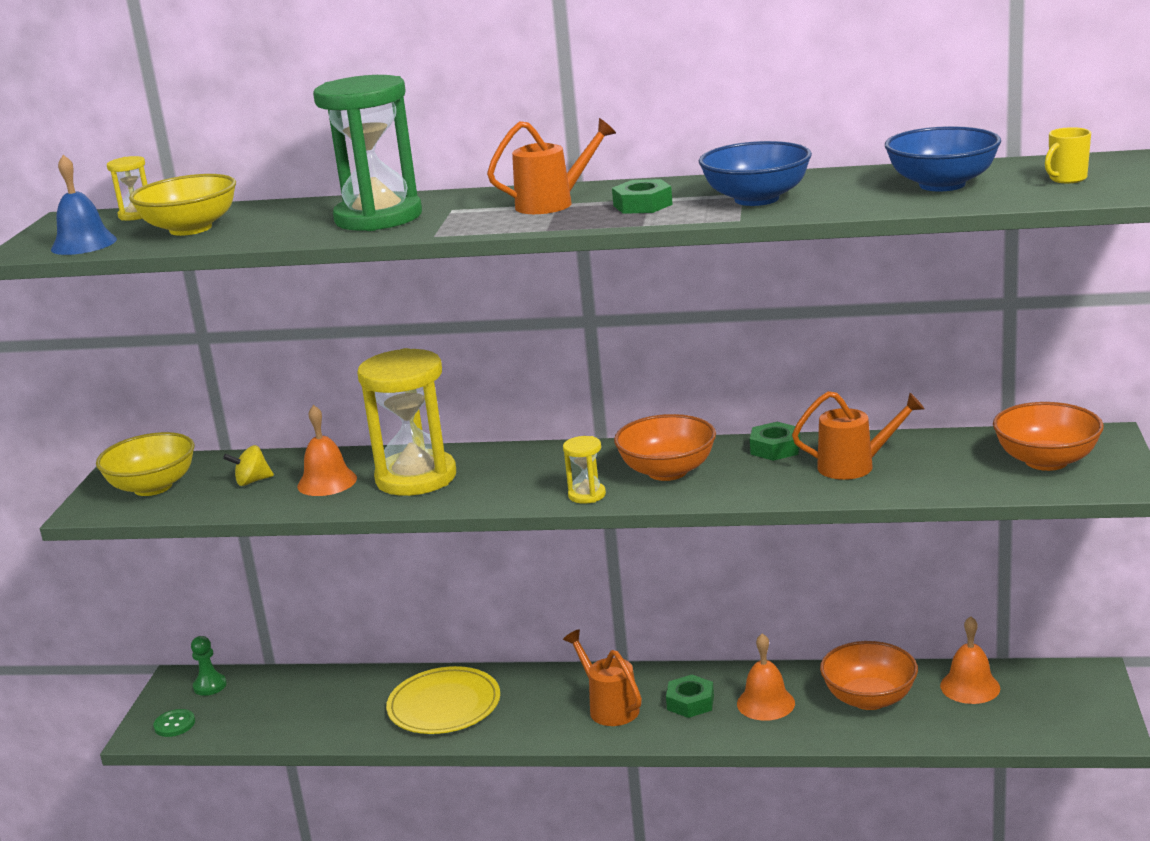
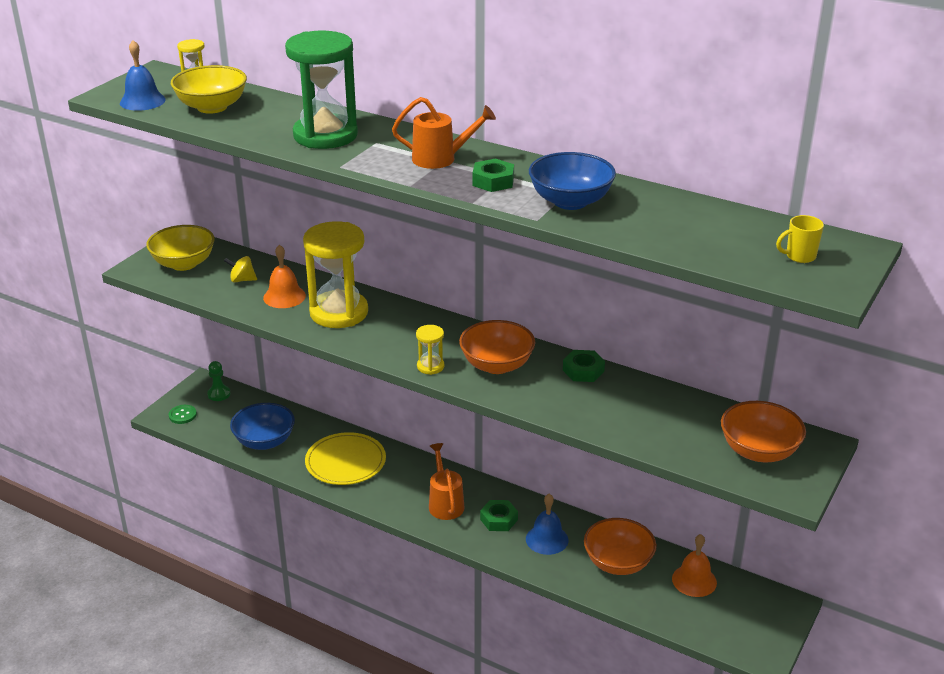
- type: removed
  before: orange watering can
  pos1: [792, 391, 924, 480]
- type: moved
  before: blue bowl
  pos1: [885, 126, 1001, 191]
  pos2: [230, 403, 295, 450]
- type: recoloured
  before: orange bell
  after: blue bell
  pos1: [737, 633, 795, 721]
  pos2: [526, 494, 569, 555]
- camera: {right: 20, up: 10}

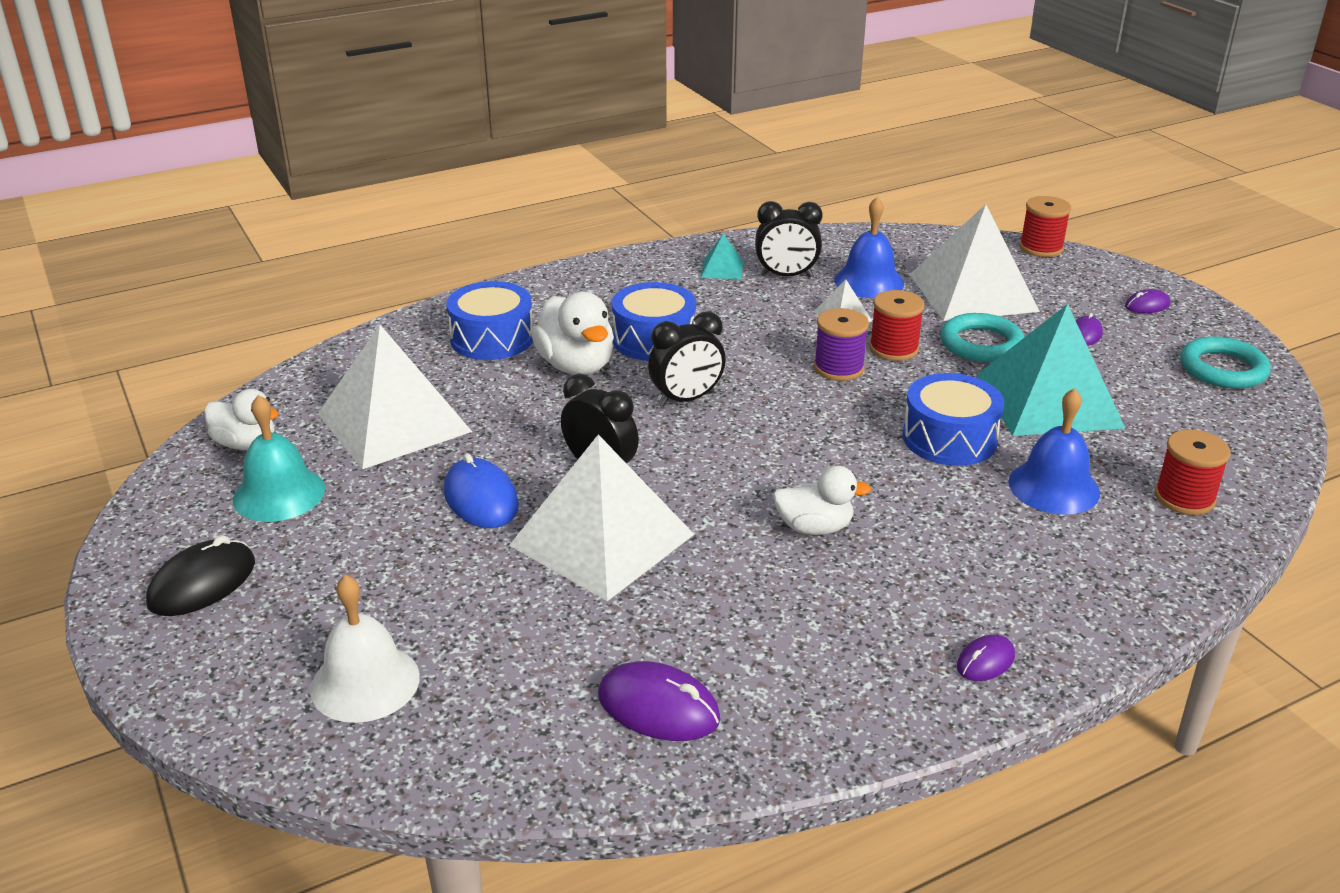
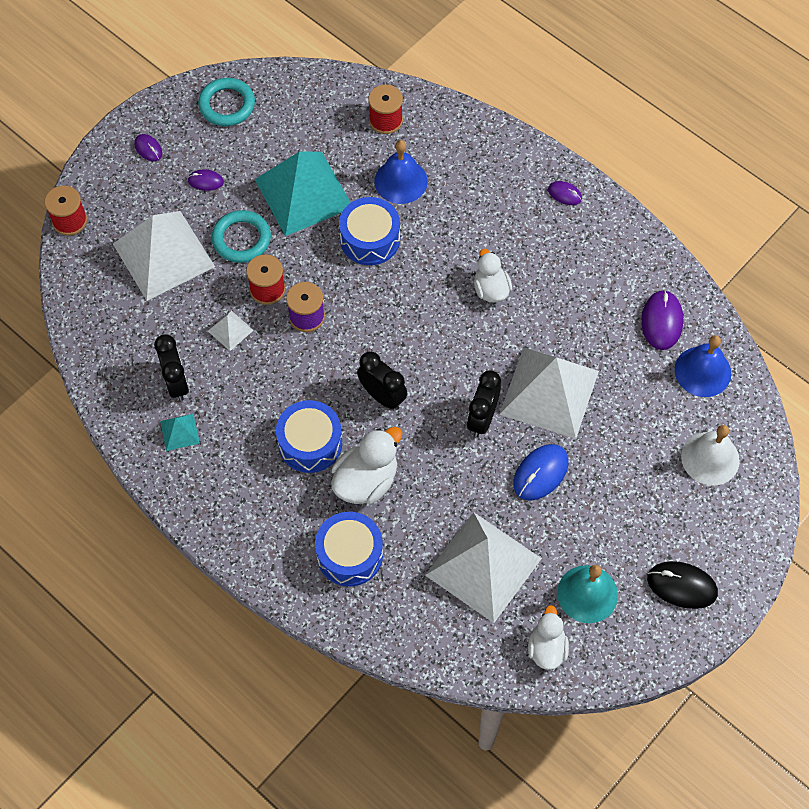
- type: moved
  before: blue bell
  pos1: [834, 197, 904, 298]
  pos2: [674, 335, 731, 397]
- camera: {right: -110, up: 30}

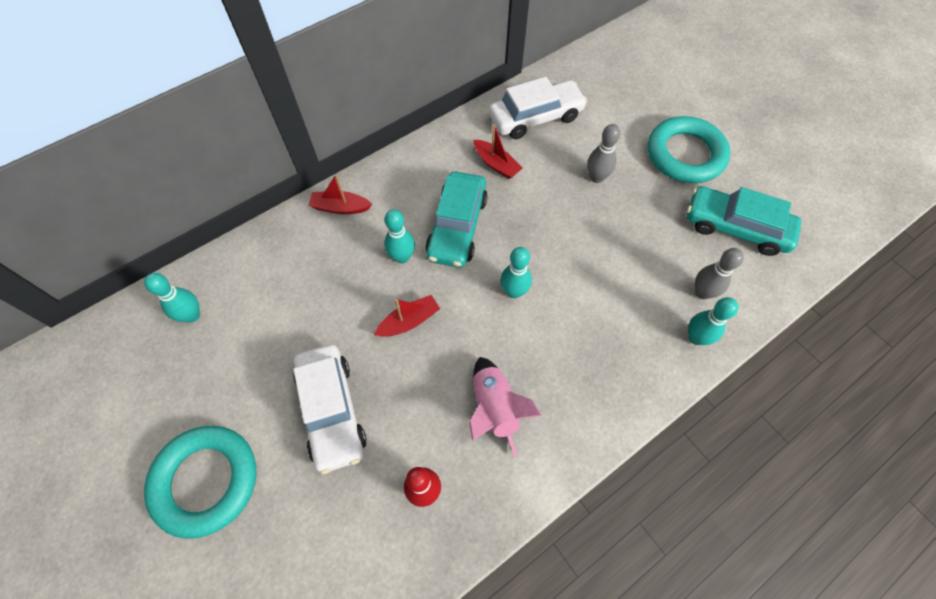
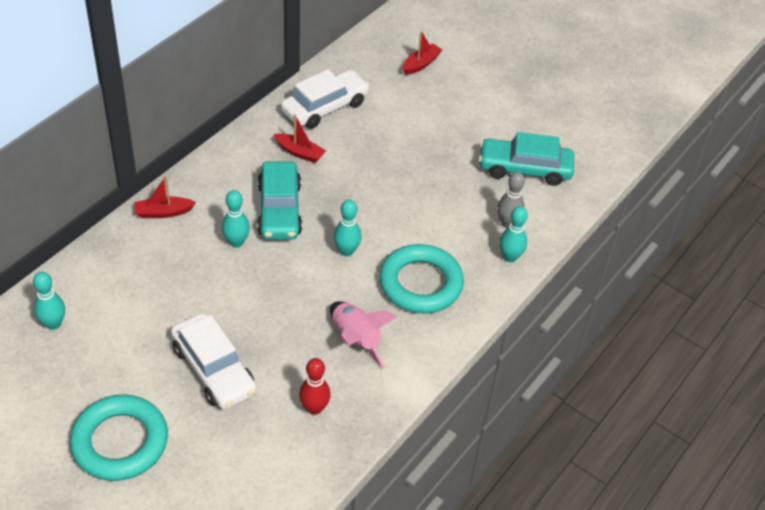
- type: removed
  before: grey bowling pin
  pos1: [587, 124, 621, 183]
- type: moved
  before: red boat
  pos1: [374, 295, 440, 337]
  pos2: [403, 31, 443, 75]
- type: moved
  before: turquoise ring
  pos1: [648, 116, 730, 183]
  pos2: [379, 244, 464, 314]
- camera: {right: -20, up: -15}

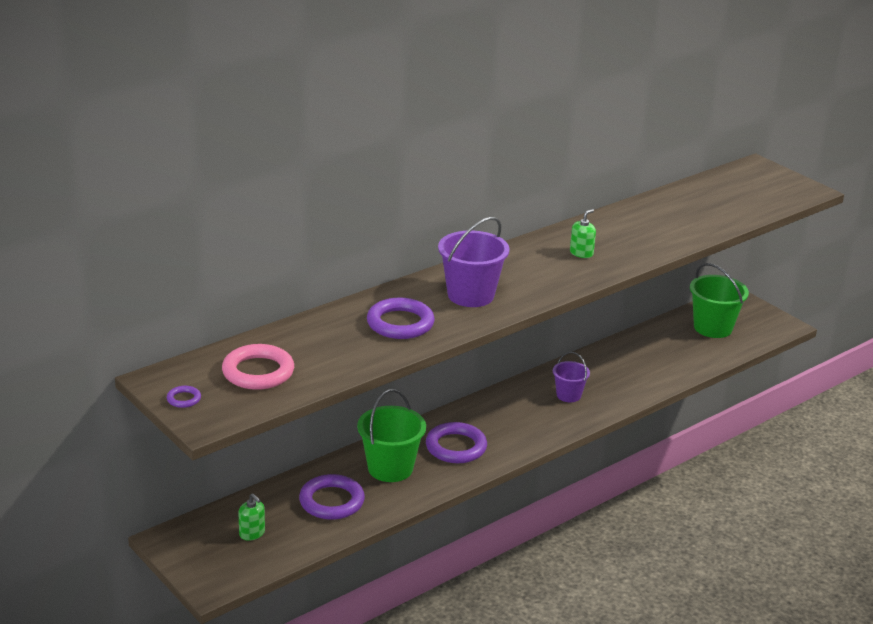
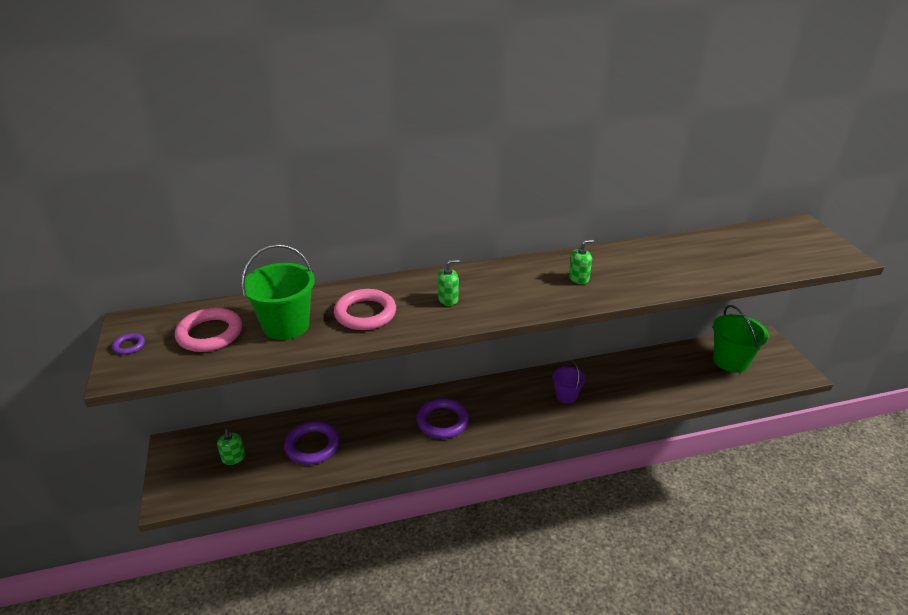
- type: moved
  before: green bucket
  pos1: [357, 389, 426, 482]
  pos2: [241, 244, 315, 340]
- type: replaced
  before: purple bucket
  after: green soap dispenser
  pos1: [438, 217, 510, 307]
  pos2: [438, 260, 460, 306]
- type: recoloured
  before: purple ring
  after: pink ring
  pos1: [367, 297, 435, 339]
  pos2: [334, 289, 396, 330]
- camera: {right: 25, up: 5}

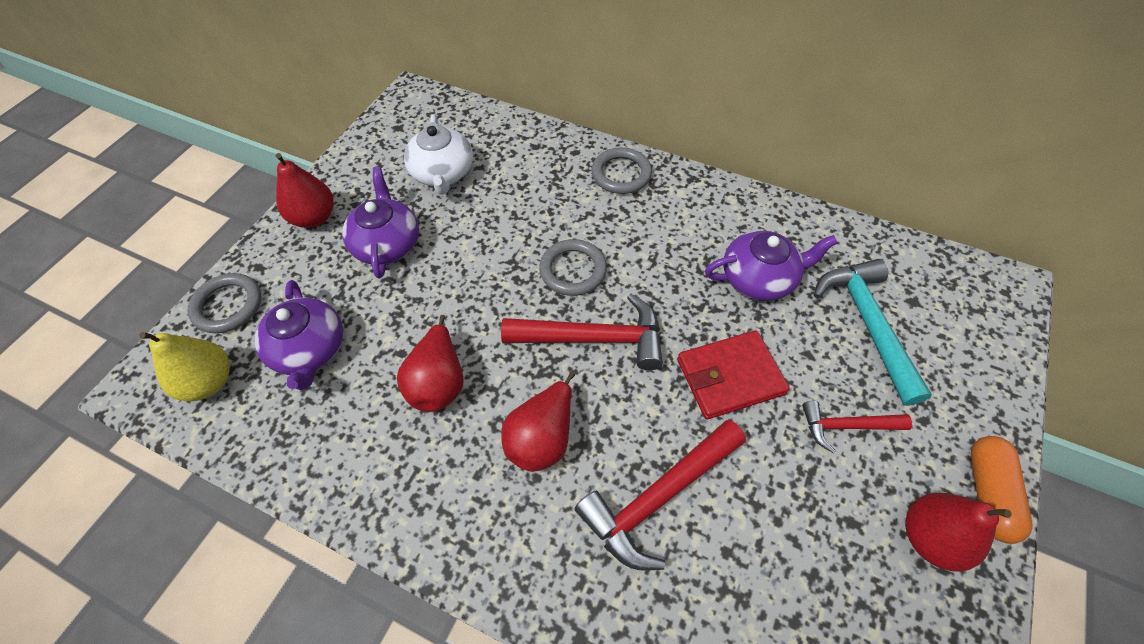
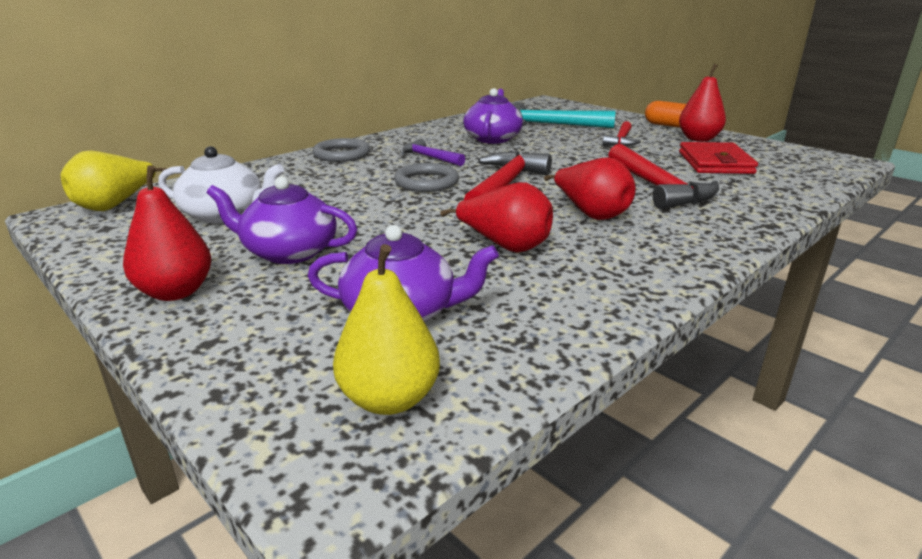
- type: removed
  before: grey ring
  pos1: [187, 273, 261, 333]
- type: added
  after: yellow pear
  pos2: [61, 151, 168, 211]
- type: added
  after: purple hammer
  pos2: [400, 139, 465, 166]
- type: moved
  before: red wallet
  pos1: [677, 330, 790, 420]
  pos2: [679, 142, 758, 174]
- camera: {right: -70, up: -30}

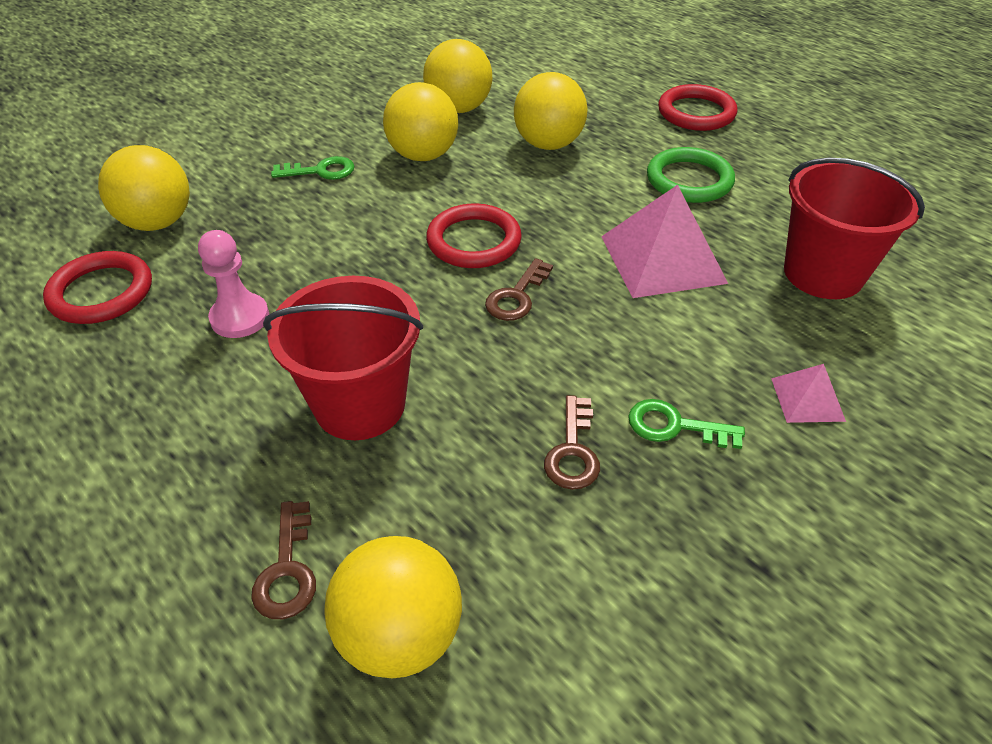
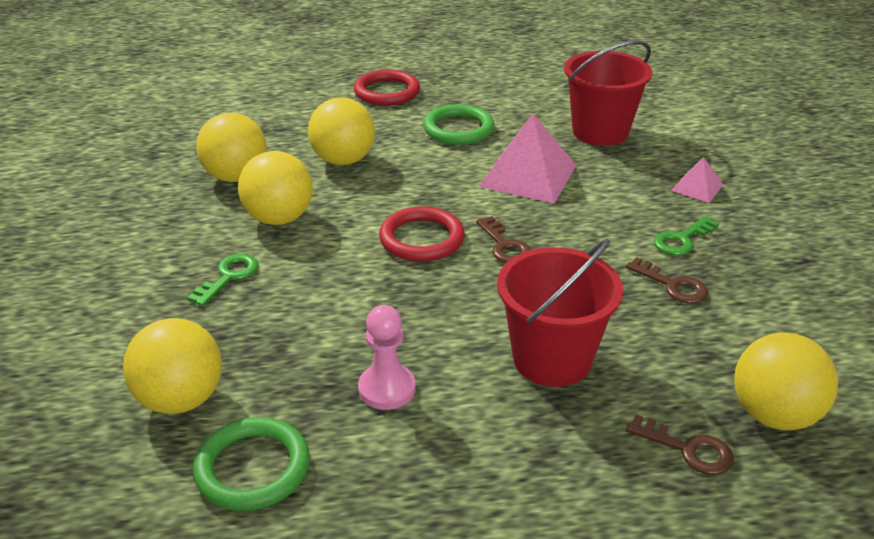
- type: recoloured
  before: red ring
  after: green ring
  pos1: [43, 251, 152, 324]
  pos2: [193, 417, 310, 511]
- camera: {right: -55, up: -10}

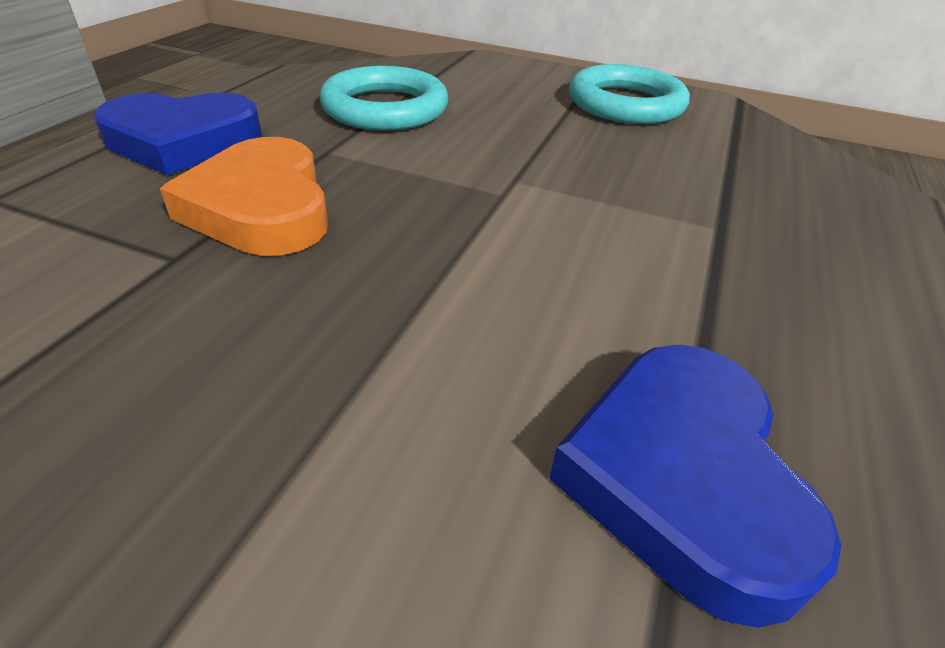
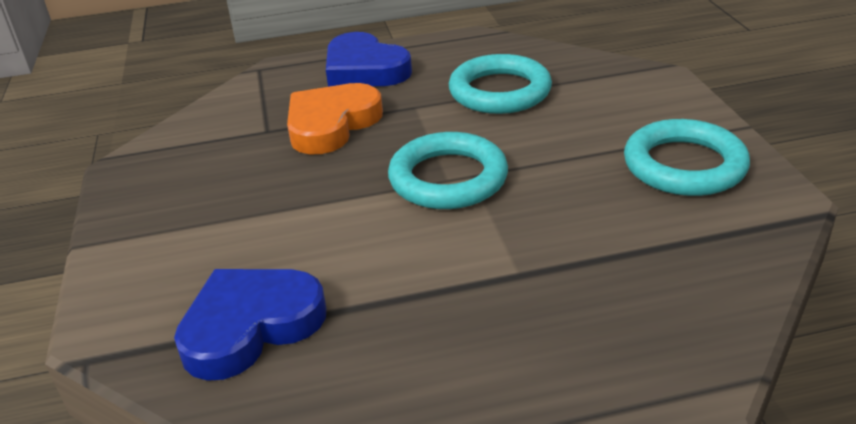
- type: added
  after: turquoise ring
  pos2: [388, 132, 508, 209]
- camera: {right: 60, up: -5}

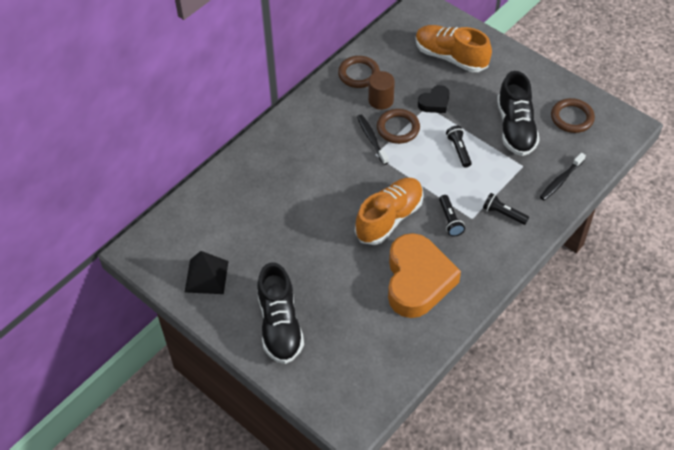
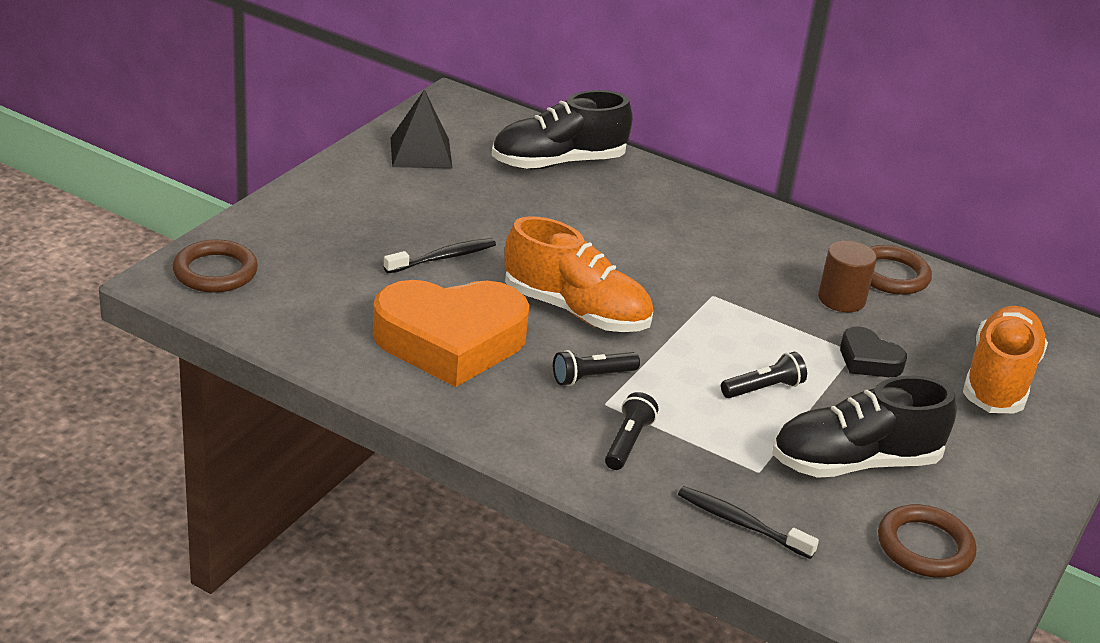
- type: moved
  before: black shoe
  pos1: [257, 263, 304, 364]
  pos2: [492, 90, 633, 169]
- type: moved
  before: black toothbrush
  pos1: [357, 114, 389, 165]
  pos2: [384, 238, 496, 274]
- type: moved
  before: brown ring
  pos1: [377, 109, 420, 144]
  pos2: [173, 239, 258, 293]
- camera: {right: 75, up: -20}

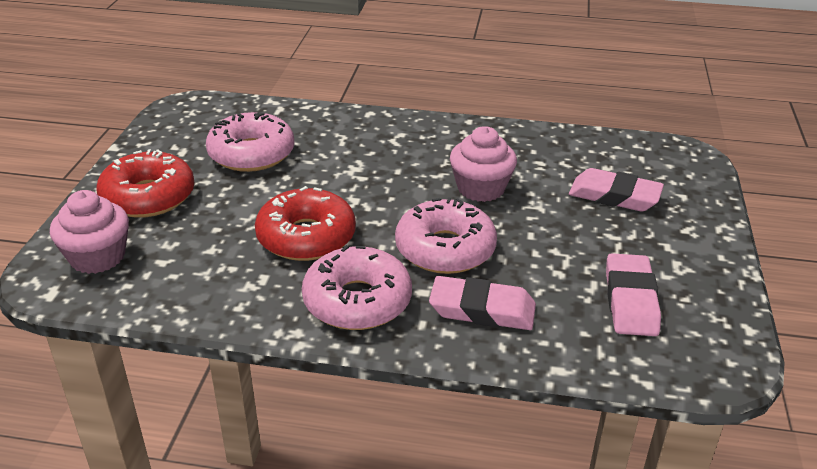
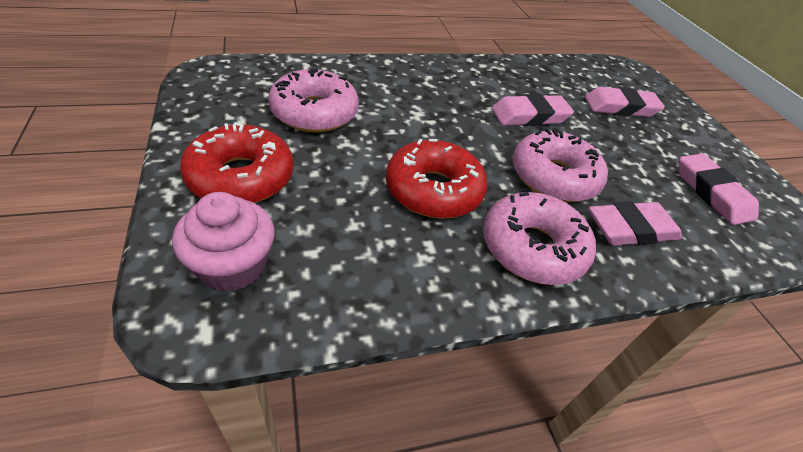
- type: replaced
  before: pink cupcake
  after: pink eraser
  pos1: [450, 126, 517, 202]
  pos2: [492, 94, 574, 126]
- camera: {right: -30, up: 10}

